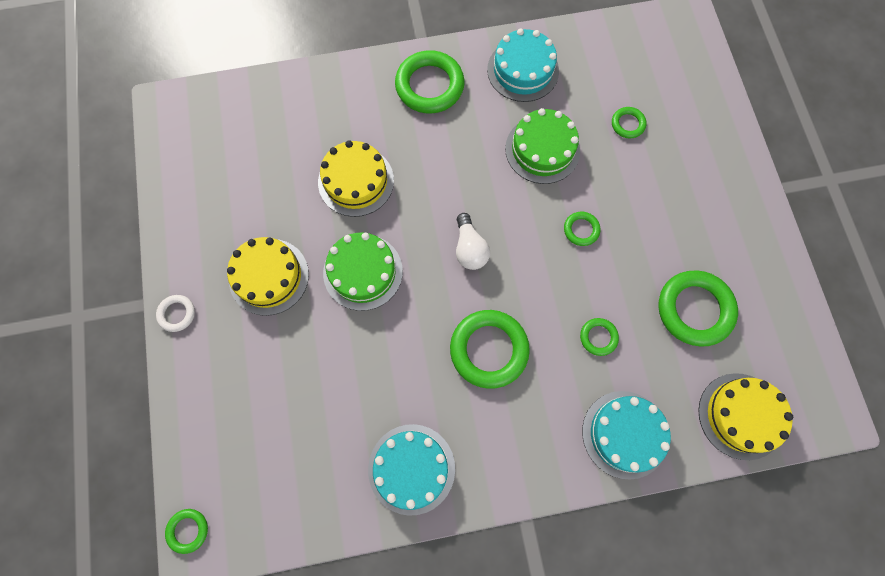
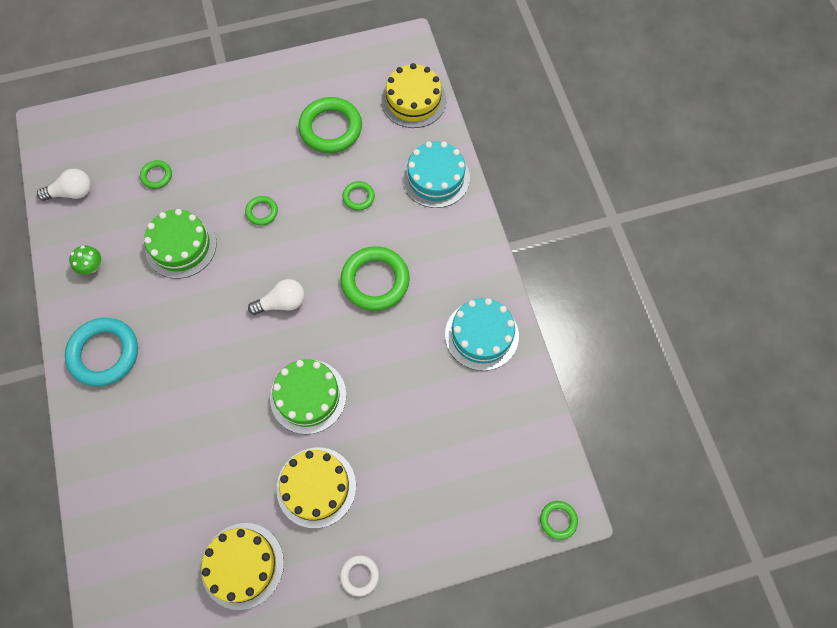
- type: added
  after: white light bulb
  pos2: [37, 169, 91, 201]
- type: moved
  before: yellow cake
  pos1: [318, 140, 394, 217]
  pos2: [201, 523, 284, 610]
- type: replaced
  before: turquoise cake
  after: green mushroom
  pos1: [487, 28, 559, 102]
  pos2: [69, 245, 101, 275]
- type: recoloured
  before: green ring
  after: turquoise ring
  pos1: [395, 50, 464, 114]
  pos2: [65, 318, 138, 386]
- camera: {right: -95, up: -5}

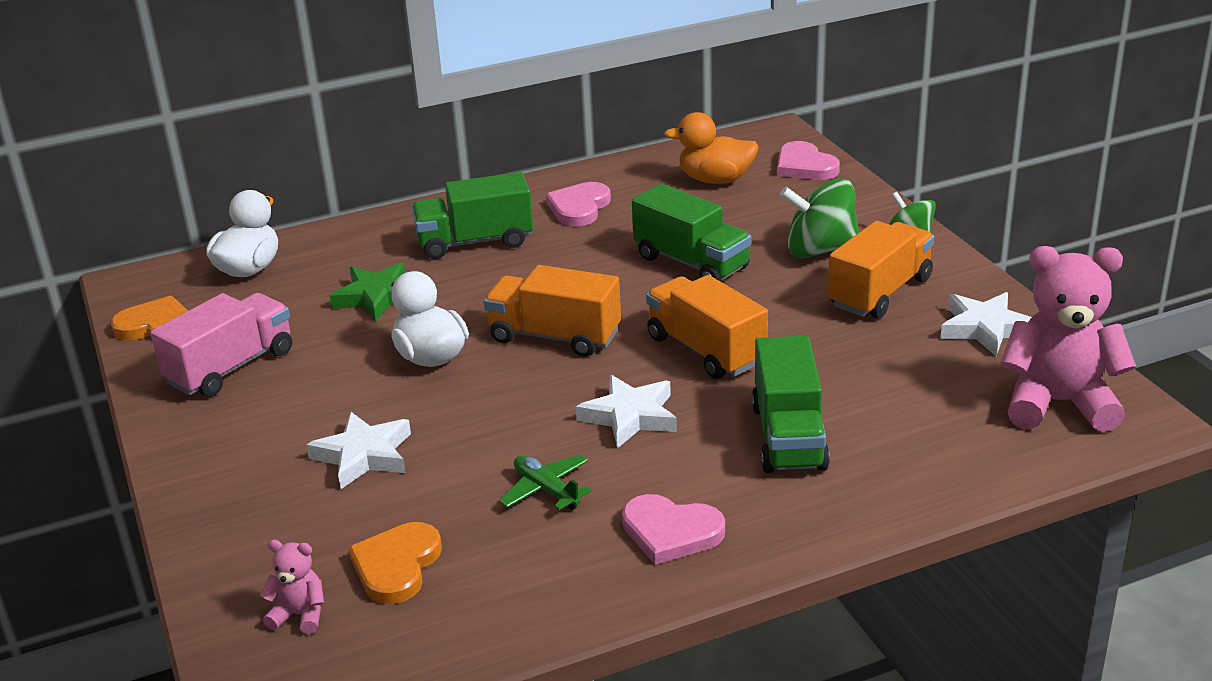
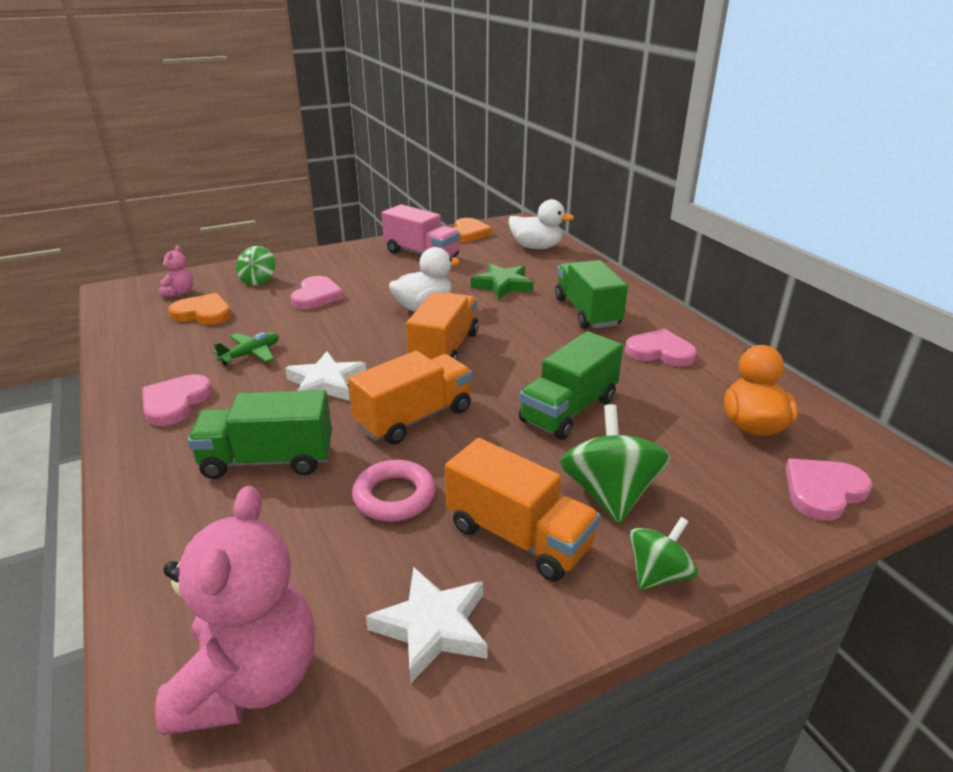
- type: added
  after: green spinning top
  pos2: [236, 246, 275, 285]
- type: added
  after: pink ring
  pos2: [352, 460, 436, 522]
- type: replaced
  before: white star
  after: pink heart
  pos1: [306, 412, 411, 489]
  pos2: [291, 276, 344, 309]
- camera: {right: 85, up: 0}

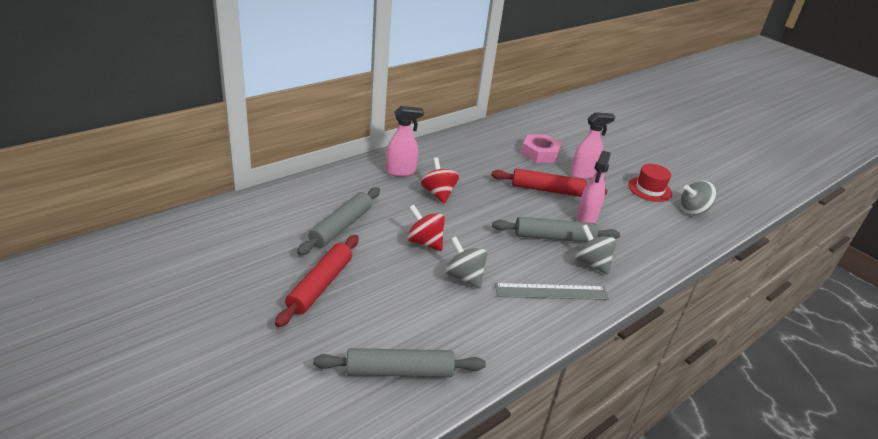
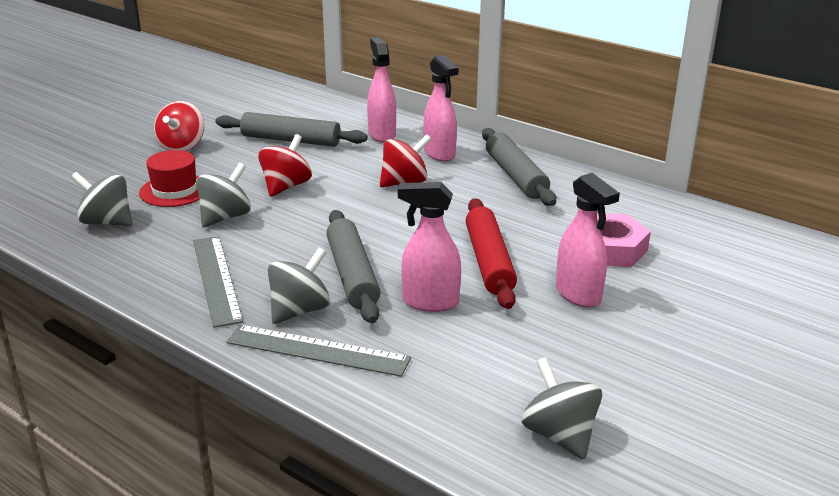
- type: added
  after: grey spinning top
  pos2: [71, 172, 133, 226]
- type: added
  after: grey ruler
  pos2: [226, 325, 411, 377]
- type: added
  after: pink spray bottle
  pos2: [367, 37, 396, 142]
- type: moved
  before: grey rolling pin
  pos1: [313, 348, 486, 377]
  pos2: [482, 128, 556, 206]
- type: moved
  before: red hat
  pos1: [628, 164, 672, 202]
  pos2: [139, 150, 199, 207]
- type: replaced
  before: red rolling pin
  after: red spinning top
  pos1: [275, 235, 359, 327]
  pos2: [154, 101, 204, 151]
- camera: {right: 80, up: -5}

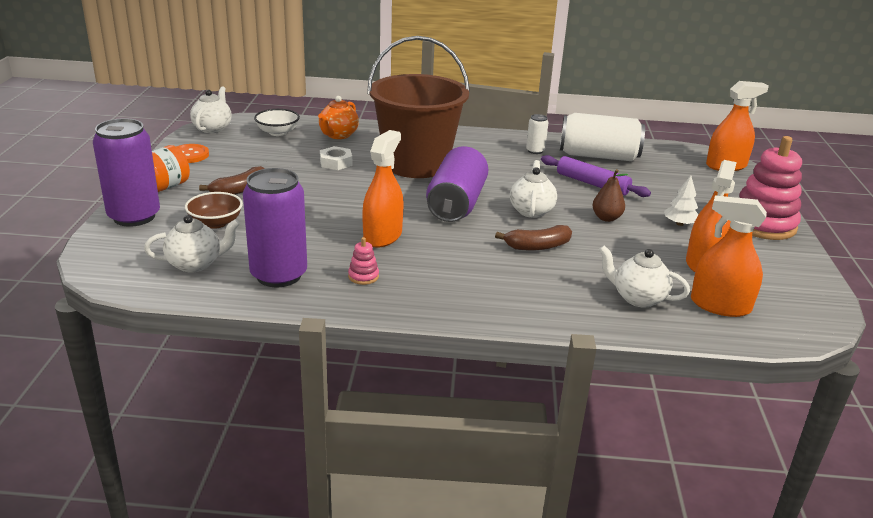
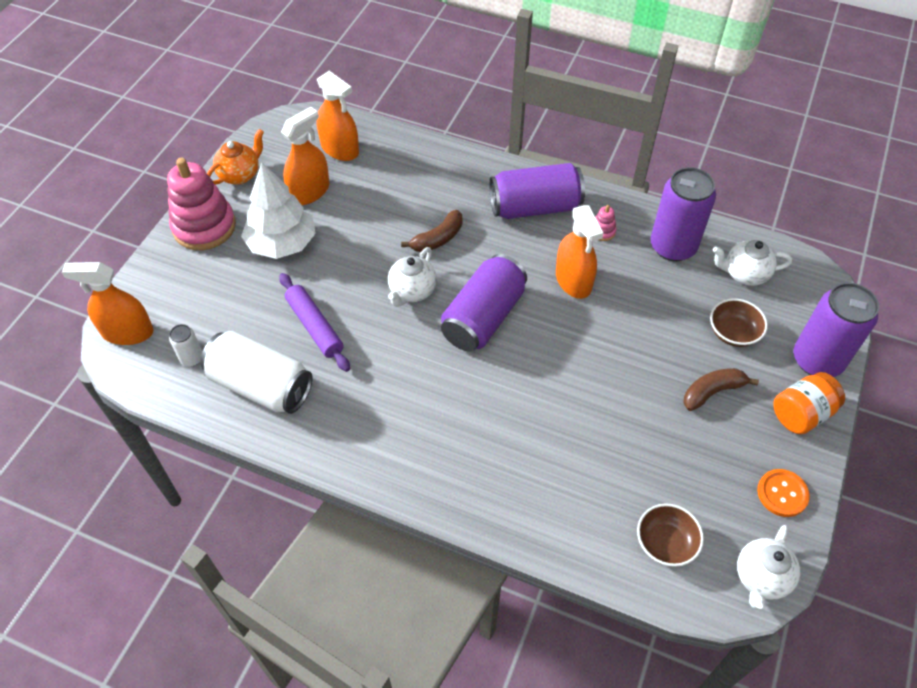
- type: removed
  before: white nut
  pos1: [320, 146, 352, 170]
- type: removed
  before: brown bucket
  pos1: [367, 36, 470, 178]
- type: removed
  before: brown pear
  pos1: [592, 169, 628, 222]
- type: removed
  before: white teapot
  pos1: [599, 245, 690, 308]
- type: added
  after: purple can
  pos2: [489, 163, 585, 219]
- type: moved
  before: orange teapot
  pos1: [318, 96, 359, 139]
  pos2: [207, 129, 264, 185]
- type: moved
  before: white can
  pos1: [526, 114, 548, 154]
  pos2: [169, 324, 202, 367]
- type: recoloured
  before: white bowl
  after: brown bowl
  pos1: [254, 109, 300, 136]
  pos2: [637, 503, 704, 567]
- type: turned
  before: orange spray bottle
  pos1: [362, 130, 404, 248]
  pos2: [556, 205, 603, 299]
  turn: -60
- type: turned
  before: brown banana
  pos1: [495, 225, 572, 251]
  pos2: [401, 210, 462, 252]
  turn: 135
- type: resized
  before: white tree
  pos1: [664, 175, 698, 226]
  pos2: [241, 162, 316, 259]
  scale: 2.1
- camera: {right: -160, up: 25}

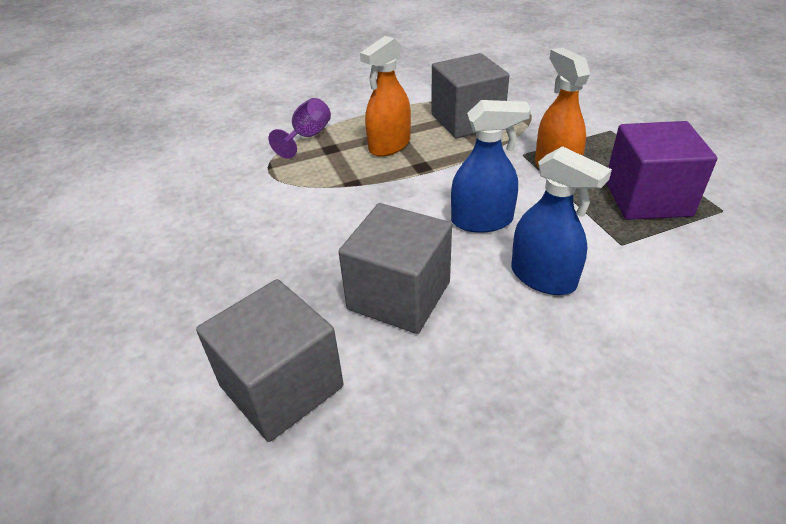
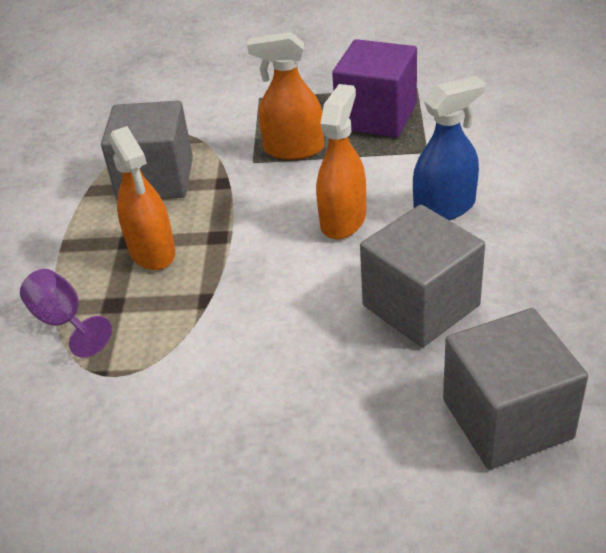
- type: recoloured
  before: blue spray bottle
  after: orange spray bottle
  pos1: [451, 100, 530, 233]
  pos2: [316, 84, 366, 239]
- camera: {right: -65, up: 0}

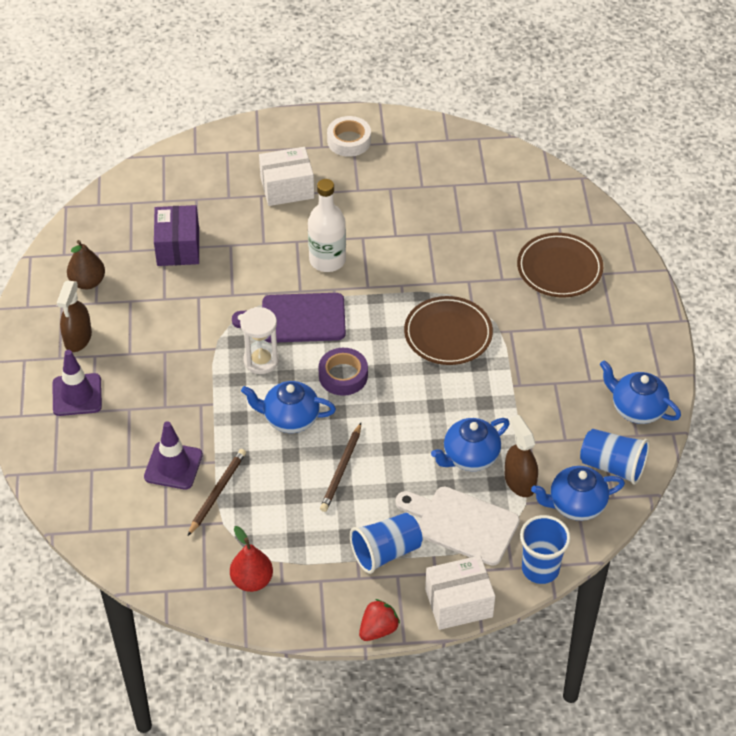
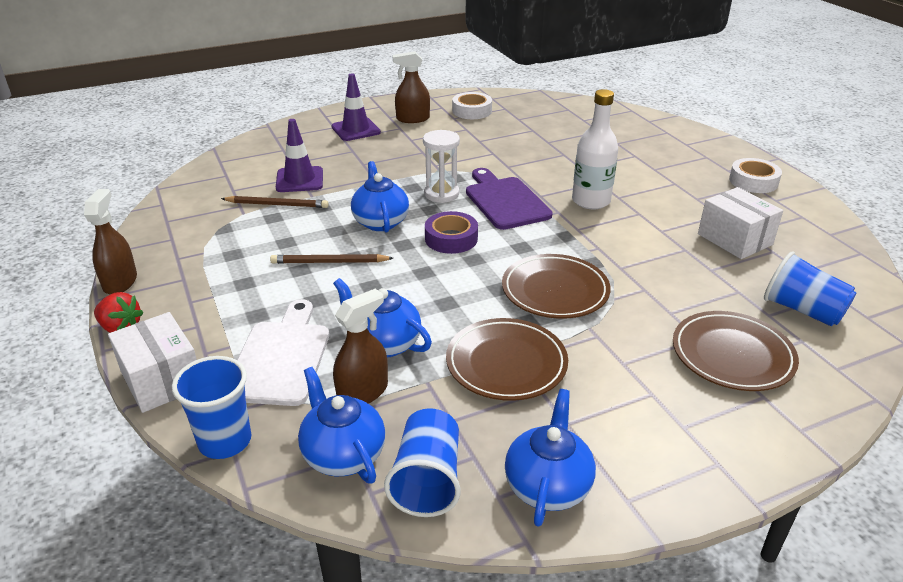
- type: removed
  before: purple box
  pos1: [154, 205, 199, 266]
- type: removed
  before: red pear
  pos1: [230, 526, 273, 592]
- type: added
  after: brown spray bottle
  pos2: [84, 189, 137, 294]
- type: added
  after: brown plate
  pos2: [446, 318, 568, 401]
- type: moved
  before: white box
  pos1: [259, 147, 314, 206]
  pos2: [698, 187, 783, 259]
- type: moved
  before: blue cup
  pos1: [350, 513, 422, 574]
  pos2: [764, 251, 857, 327]
- type: replaced
  before: brown pear
  after: white tape
  pos1: [67, 240, 105, 289]
  pos2: [452, 92, 492, 119]
- camera: {right: 70, up: -15}

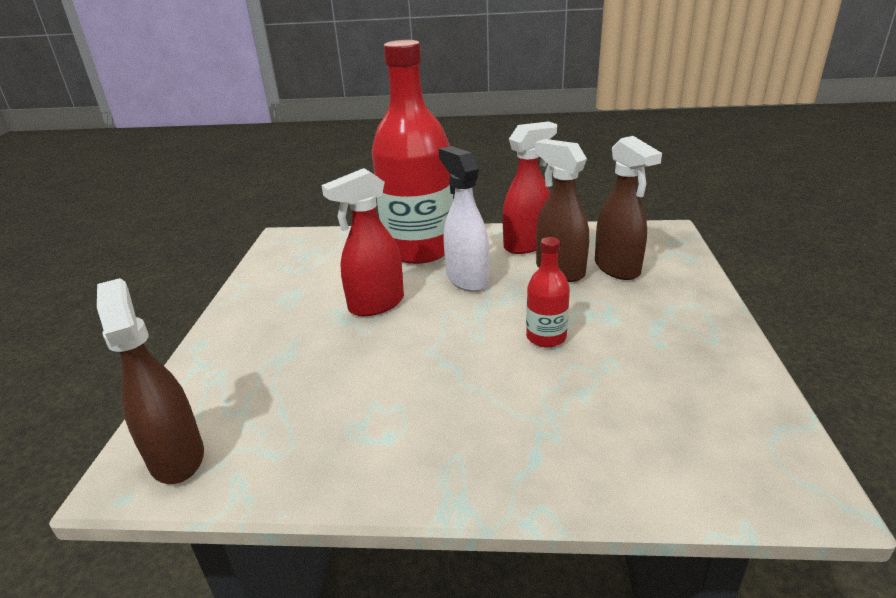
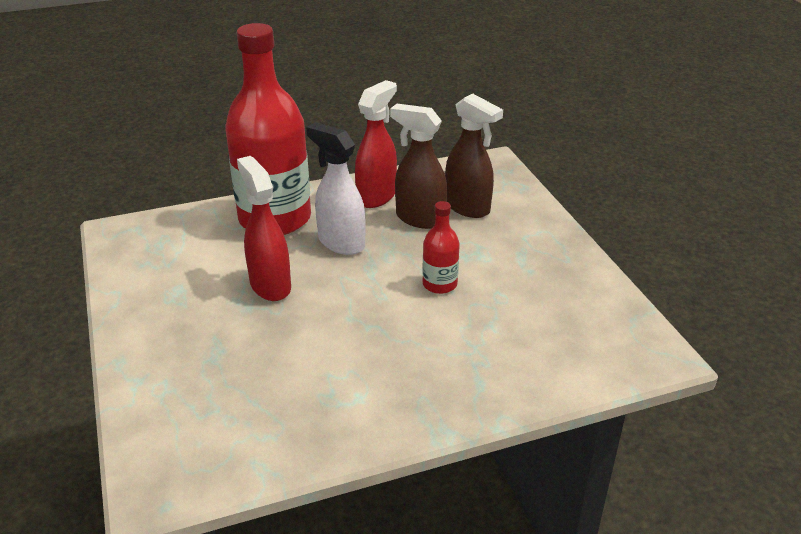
- type: removed
  before: brown spray bottle
  pos1: [97, 278, 204, 484]
- type: turned
  before: red spray bottle
  pos1: [321, 168, 404, 316]
  pos2: [237, 156, 291, 301]
  turn: 120
- camera: {right: -25, up: 5}

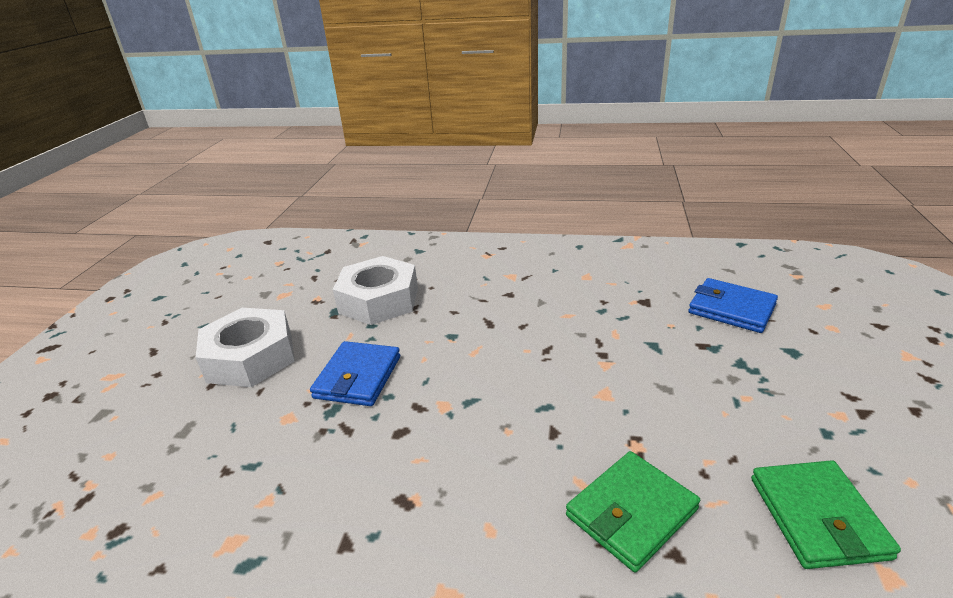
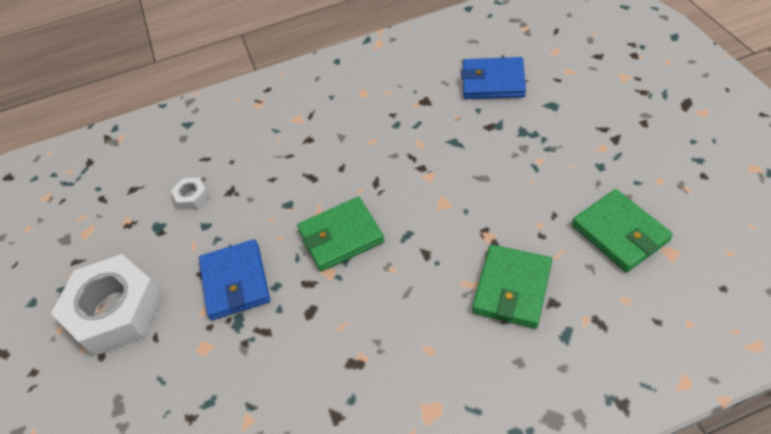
- type: added
  after: green wallet
  pos2: [297, 197, 385, 271]
- type: resized
  before: white nut
  pos1: [333, 256, 418, 325]
  pos2: [171, 177, 209, 210]
  scale: 0.41
- camera: {right: -25, up: 20}

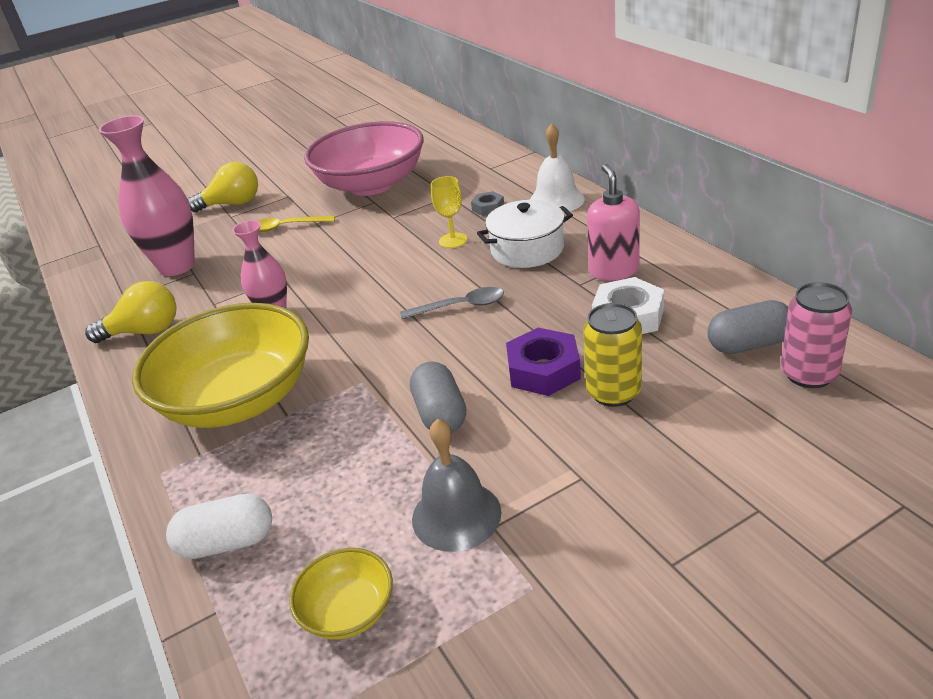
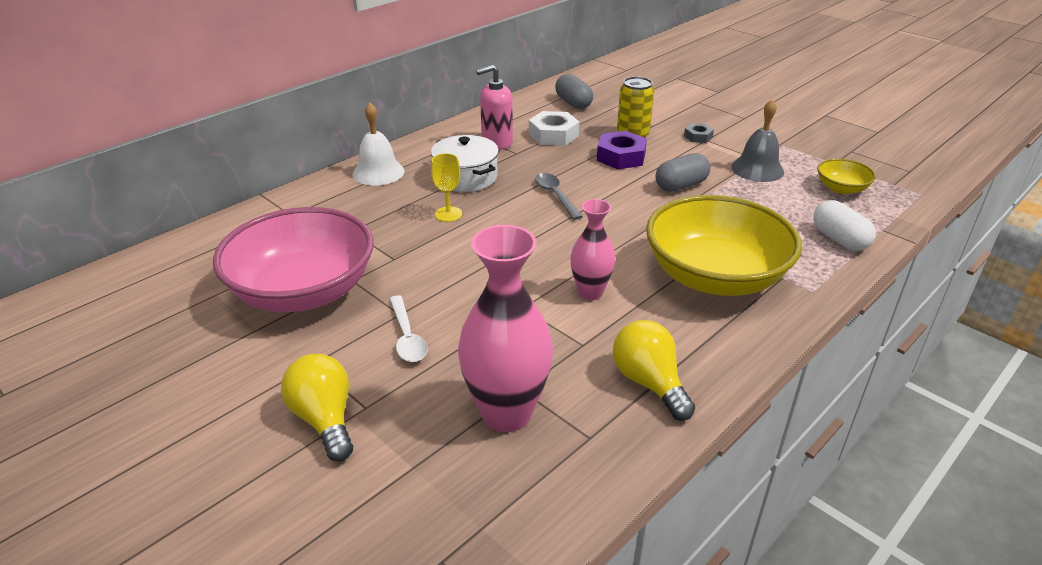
- type: removed
  before: pink can
  pos1: [781, 282, 852, 388]
- type: moved
  before: grey nut
  pos1: [471, 191, 504, 216]
  pos2: [684, 123, 714, 143]
- type: recoloured
  before: yellow spoon
  after: white spoon
  pos1: [258, 216, 335, 232]
  pos2: [389, 295, 428, 362]
- camera: {right: -110, up: 0}

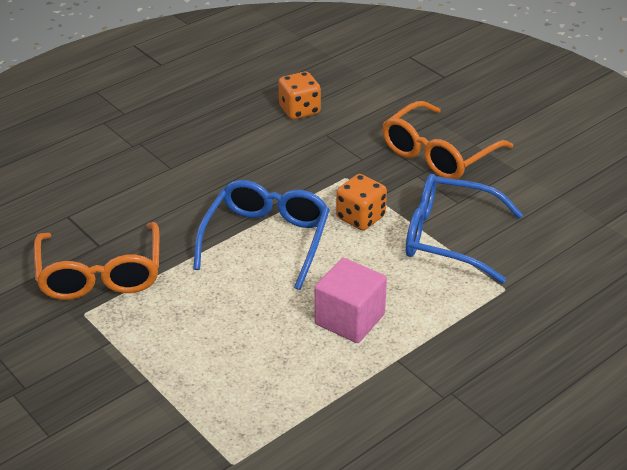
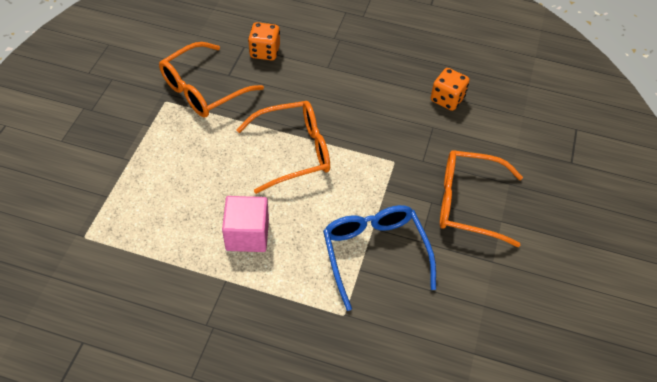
- type: moved
  before: orange dice
  pos1: [336, 174, 387, 230]
  pos2: [248, 22, 280, 60]
- type: recoloured
  before: blue glasses
  after: orange glasses
  pos1: [193, 180, 330, 290]
  pos2: [236, 101, 330, 194]
- camera: {right: 55, up: 15}

